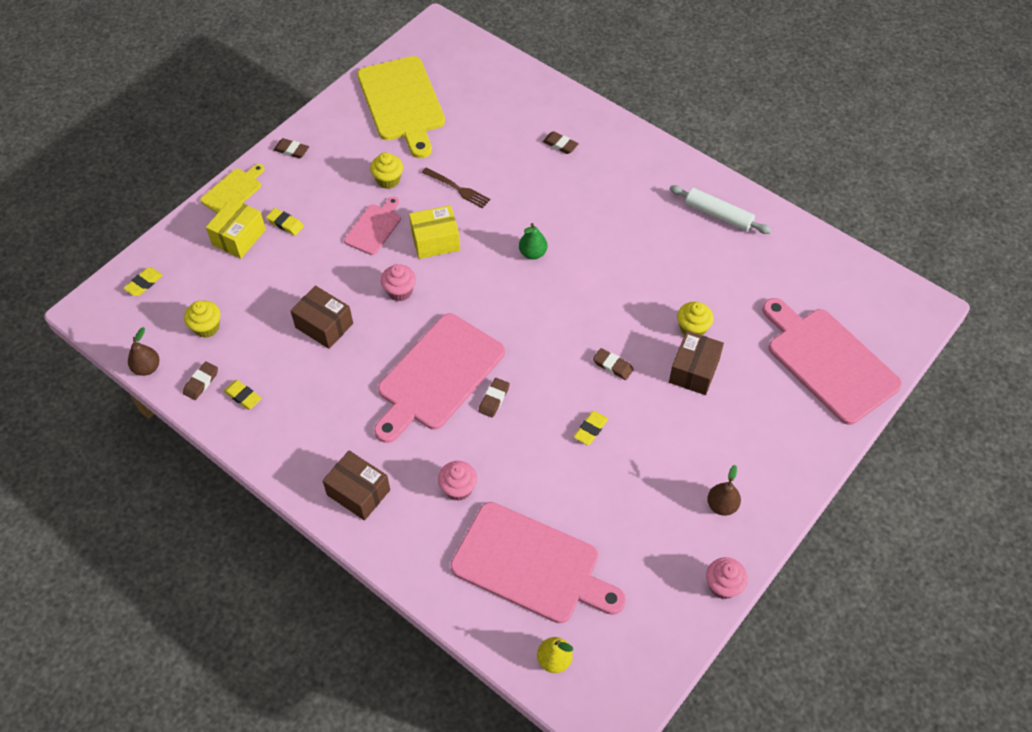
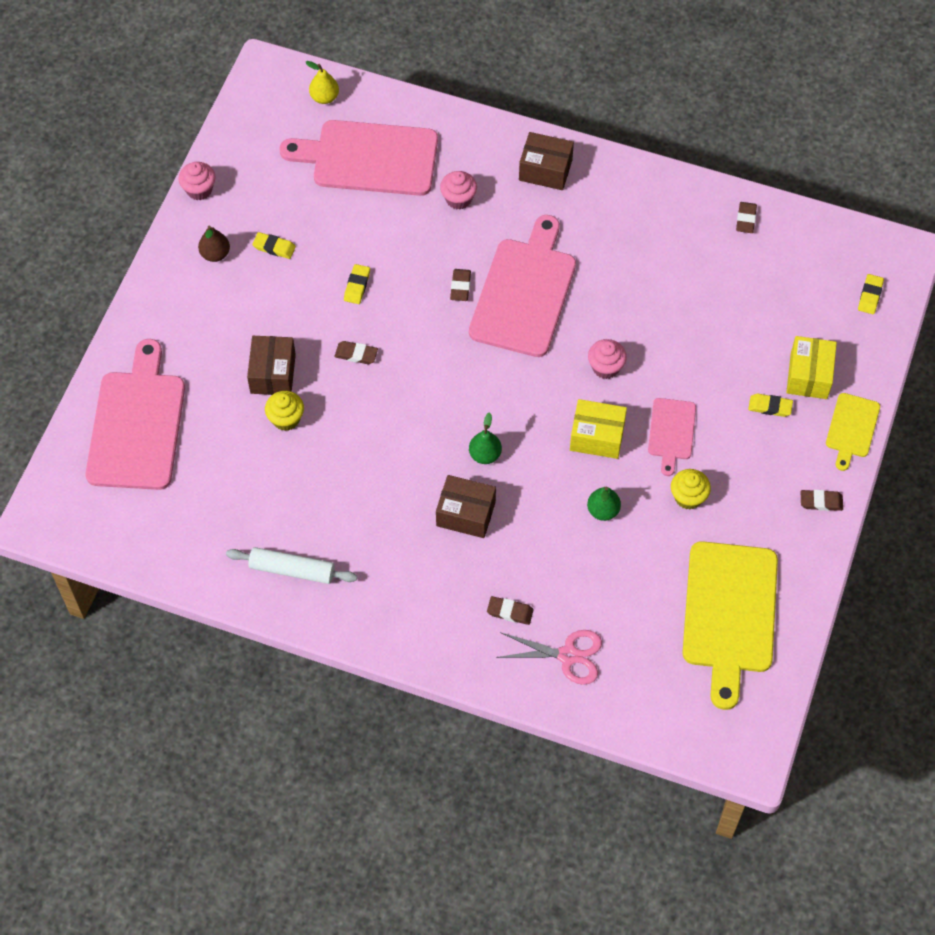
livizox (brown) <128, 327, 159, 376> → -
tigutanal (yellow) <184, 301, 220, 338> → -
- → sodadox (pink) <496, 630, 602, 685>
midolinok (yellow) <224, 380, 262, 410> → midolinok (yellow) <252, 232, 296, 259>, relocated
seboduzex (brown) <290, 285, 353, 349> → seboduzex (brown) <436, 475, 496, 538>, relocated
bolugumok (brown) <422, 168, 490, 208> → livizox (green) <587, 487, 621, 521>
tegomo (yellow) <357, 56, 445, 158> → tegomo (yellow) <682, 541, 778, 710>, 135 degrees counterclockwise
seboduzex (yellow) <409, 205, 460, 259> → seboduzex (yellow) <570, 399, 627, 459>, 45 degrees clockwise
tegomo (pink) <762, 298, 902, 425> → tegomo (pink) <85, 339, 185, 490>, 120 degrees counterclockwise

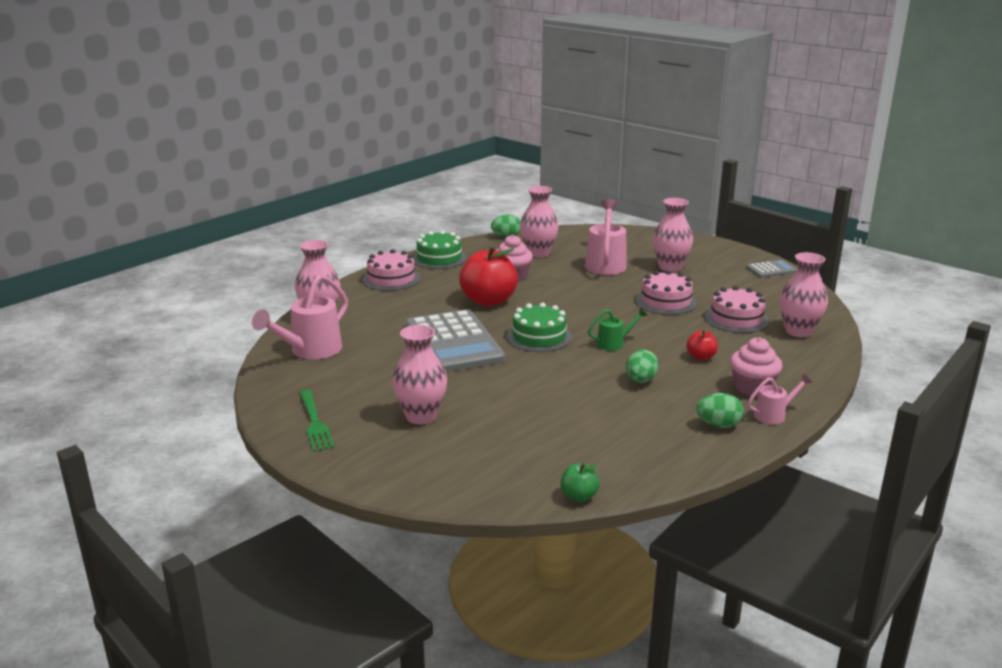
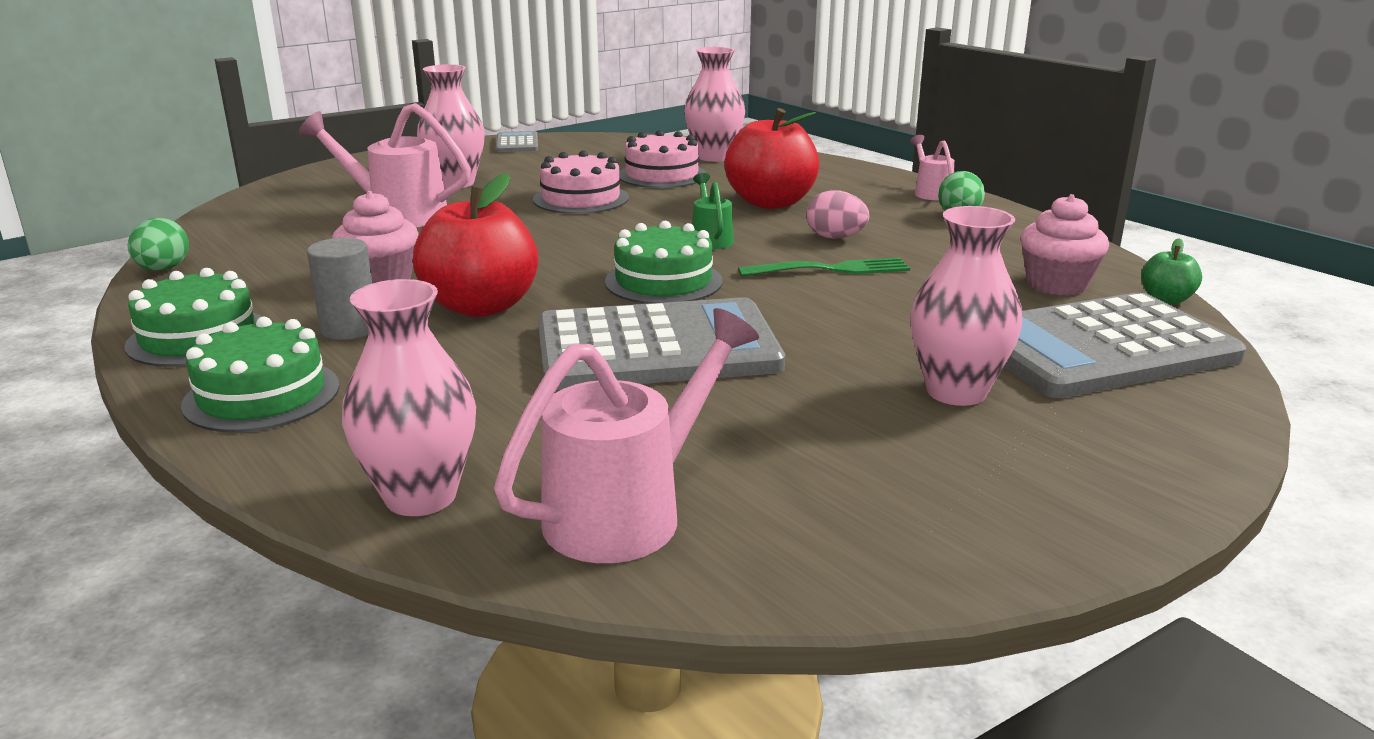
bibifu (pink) <520, 186, 559, 257> → -
- → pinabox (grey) <307, 238, 372, 340>
- → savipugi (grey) <1004, 292, 1246, 398>
bolugumok (green) <299, 389, 335, 452> → bolugumok (green) <738, 257, 910, 277>, relocated
tigutanal (pink) <730, 337, 782, 397> → tigutanal (pink) <1020, 194, 1109, 296>, relocated
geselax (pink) <363, 249, 420, 291> → geselax (green) <181, 317, 340, 432>
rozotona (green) <626, 349, 659, 383> → rozotona (pink) <806, 190, 870, 239>
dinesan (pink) <252, 274, 348, 359> → dinesan (pink) <494, 308, 759, 563>, 90 degrees counterclockwise
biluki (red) <687, 330, 718, 360> → biluki (red) <724, 108, 819, 209>, x2.13

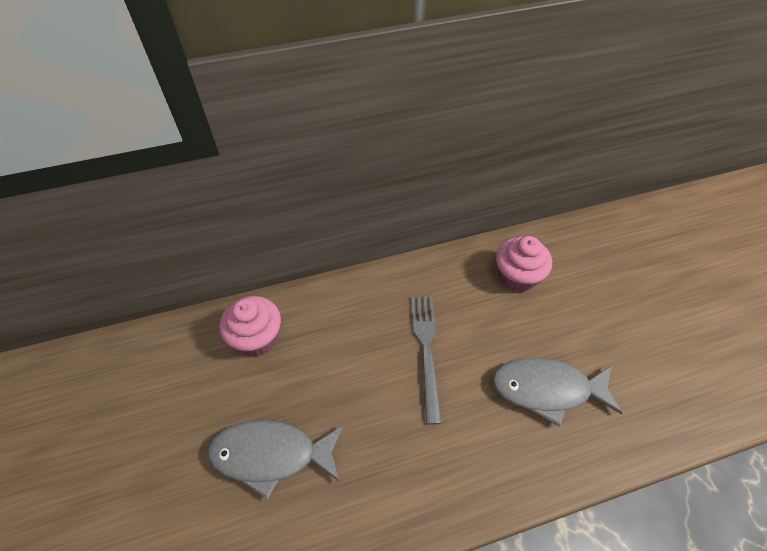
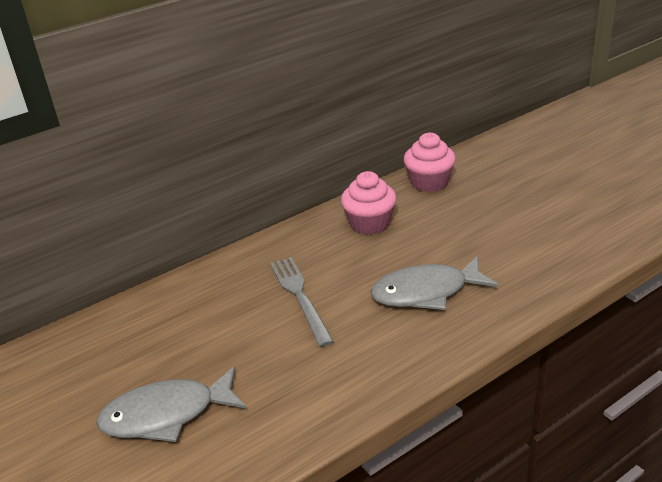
tigutanal (pink) <219, 296, 281, 357> → tigutanal (pink) <404, 132, 456, 192>, relocated

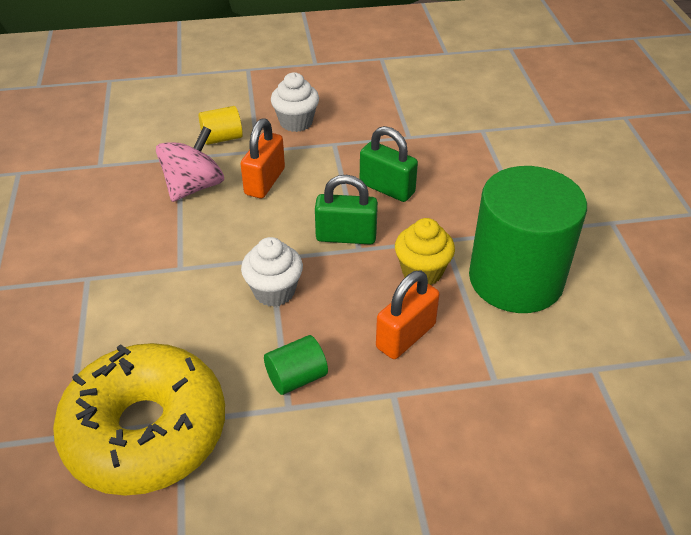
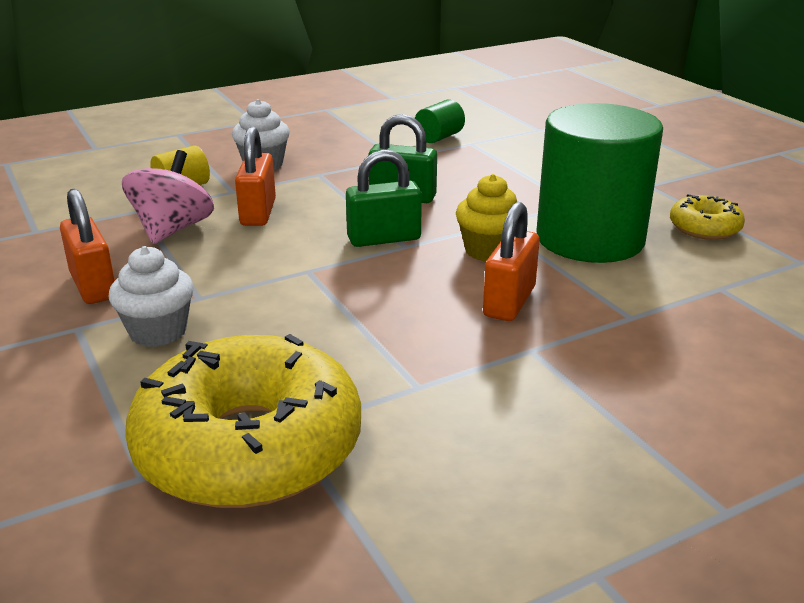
- → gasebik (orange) <60, 189, 115, 304>
- → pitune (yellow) <670, 194, 745, 240>
tigutanal (white) <241, 237, 303, 307> → tigutanal (white) <109, 246, 194, 347>, relocated
pinabox (green) <264, 335, 328, 395> → pinabox (green) <415, 100, 465, 143>, relocated

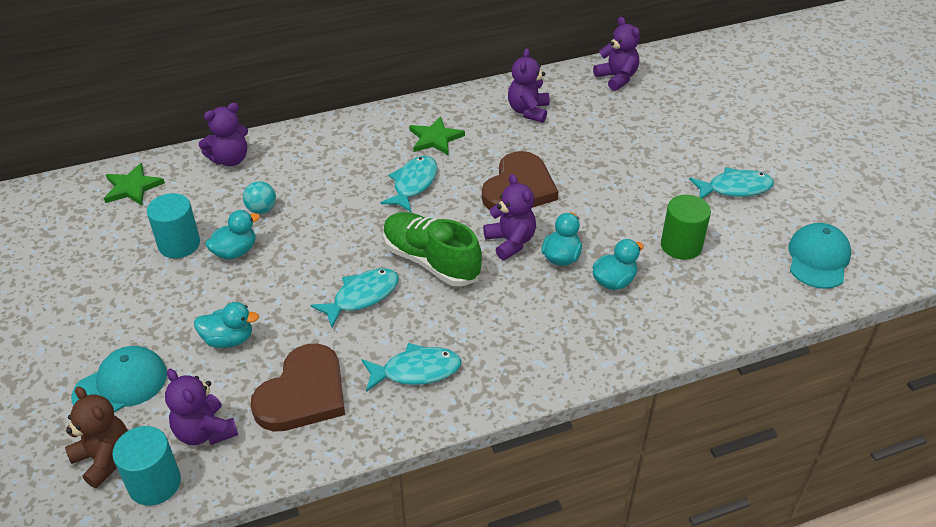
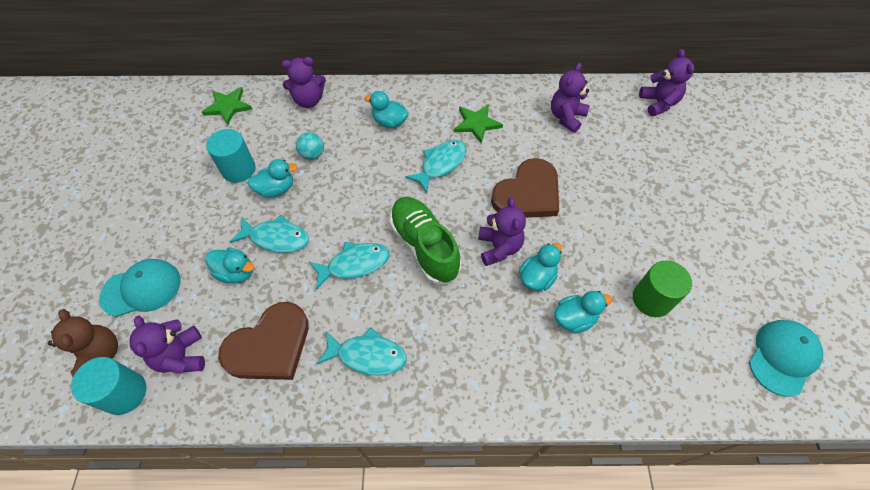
- → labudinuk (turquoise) <364, 91, 409, 128>
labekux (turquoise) <689, 167, 774, 199> → labekux (turquoise) <230, 215, 309, 253>, relocated

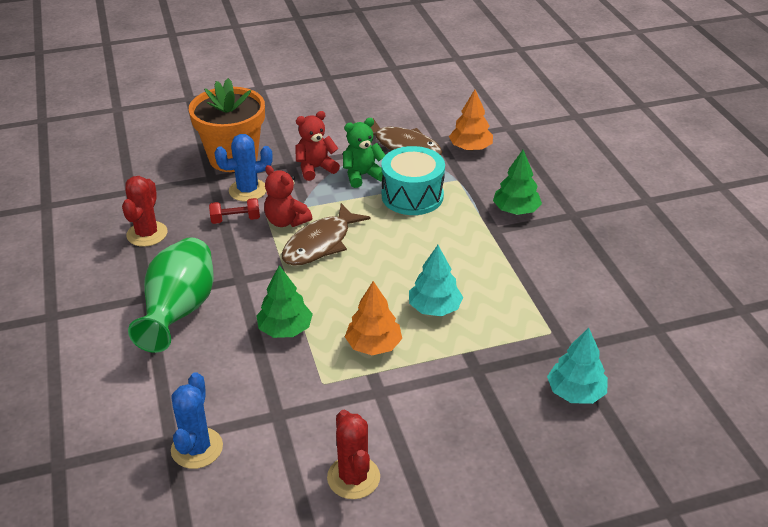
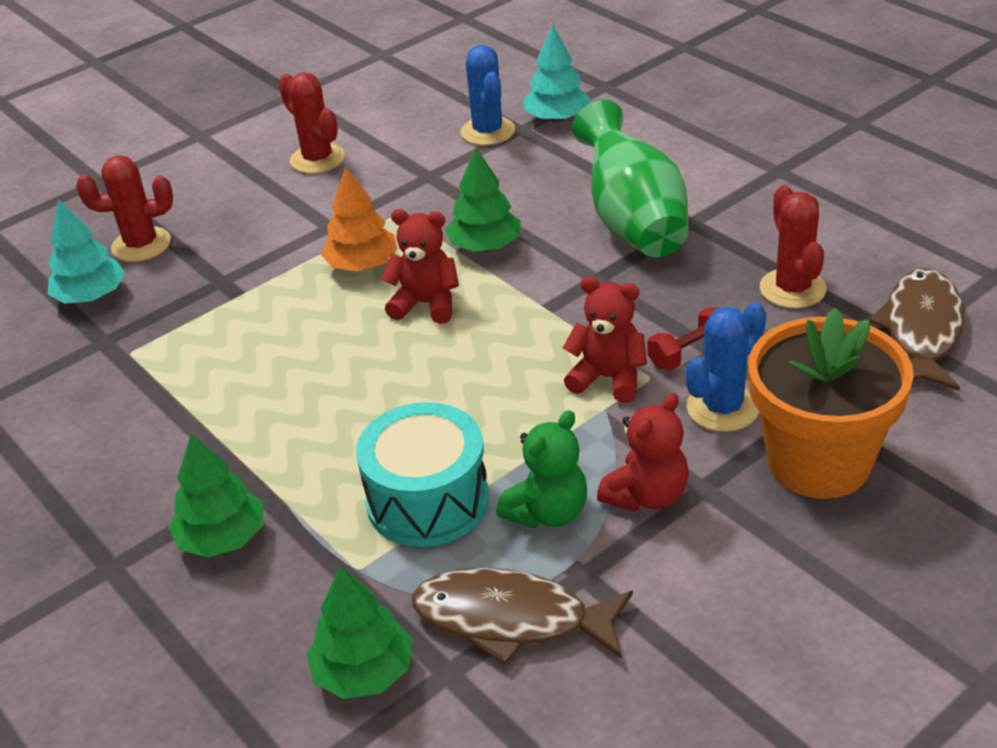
- → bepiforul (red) <76, 155, 173, 262>
- → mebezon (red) <381, 209, 459, 324>
labekux (brown) <281, 203, 371, 266> → labekux (brown) <869, 268, 965, 391>, relocated
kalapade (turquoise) <409, 245, 463, 316> → kalapade (turquoise) <523, 24, 590, 122>, relocated
kalapade (orange) <449, 90, 493, 151> → kalapade (green) <306, 566, 412, 699>

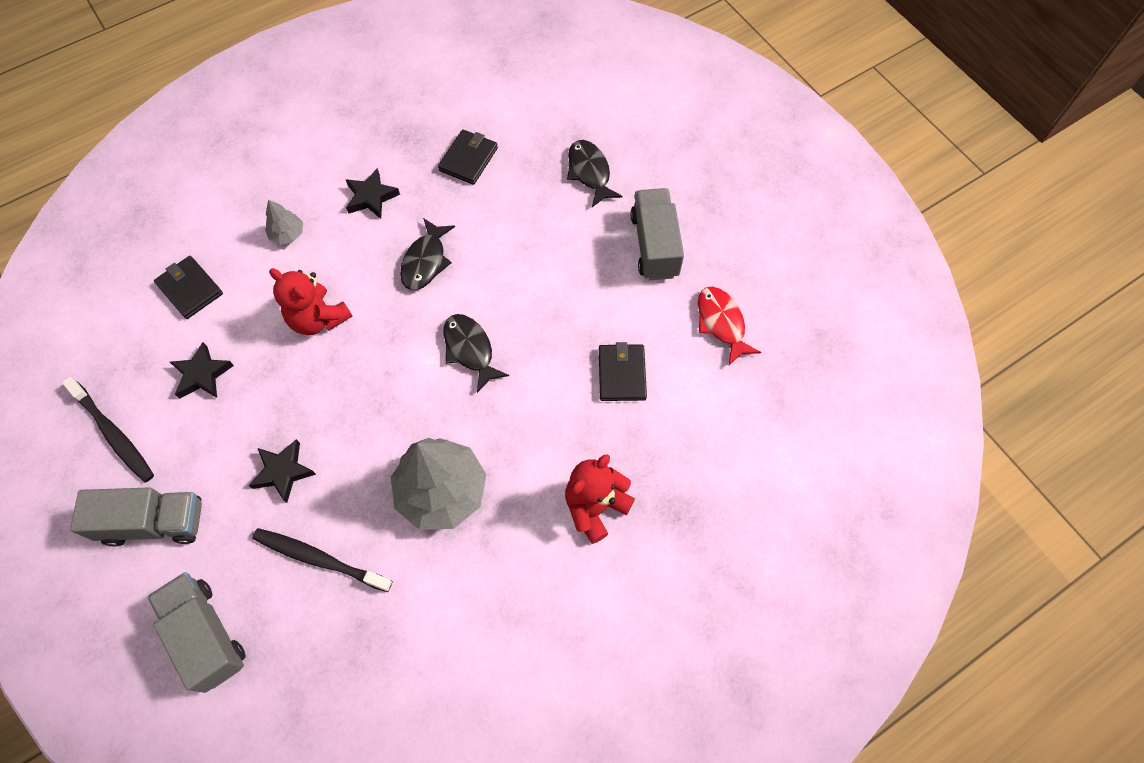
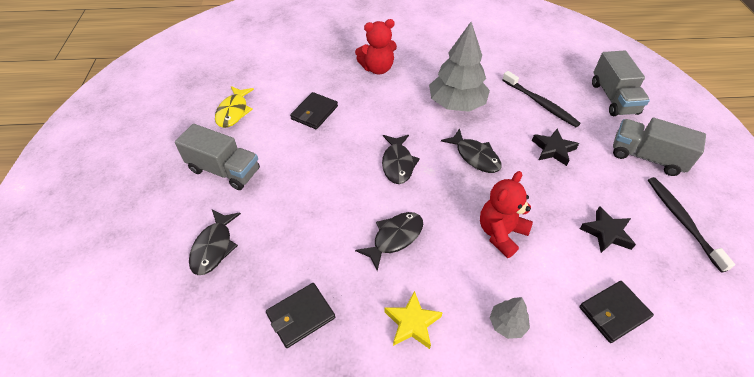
- → labekux (black) <441, 128, 502, 173>
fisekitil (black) <346, 168, 400, 219> → fisekitil (yellow) <384, 291, 443, 349>
labekux (red) <698, 287, 761, 365> → labekux (yellow) <215, 86, 254, 128>
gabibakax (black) <154, 256, 223, 319> → gabibakax (black) <579, 281, 654, 343>, 75 degrees clockwise
mebezon (red) <269, 268, 352, 335> → mebezon (red) <480, 171, 533, 258>, 120 degrees counterclockwise
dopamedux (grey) <630, 188, 684, 280> → dopamedux (grey) <175, 124, 260, 190>, 90 degrees counterclockwise

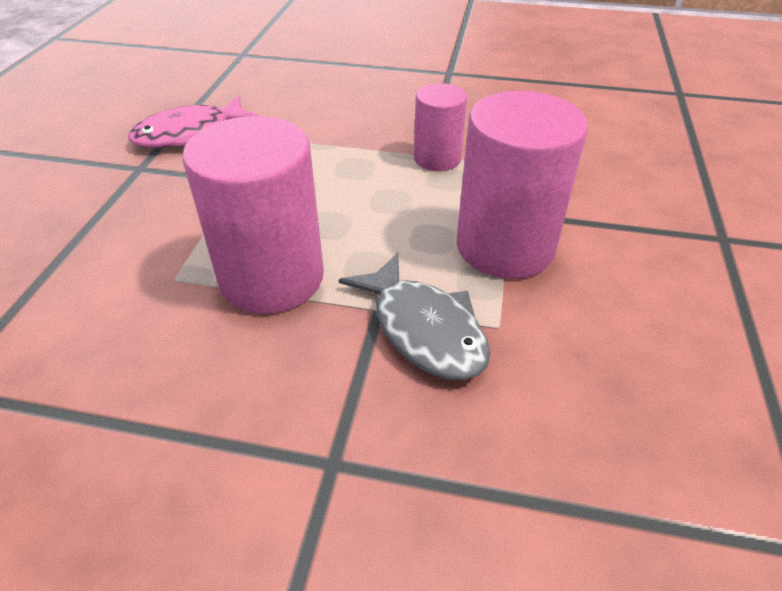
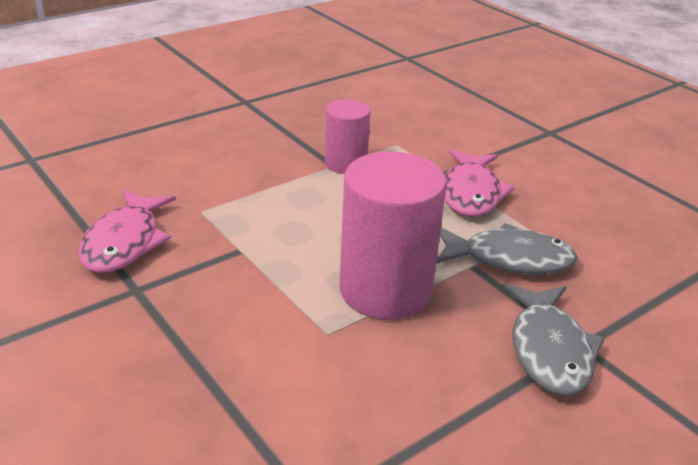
- → labekux (grey) <503, 283, 605, 396>
pinabox (pink) <457, 91, 588, 279> → labekux (pink) <445, 149, 515, 217>

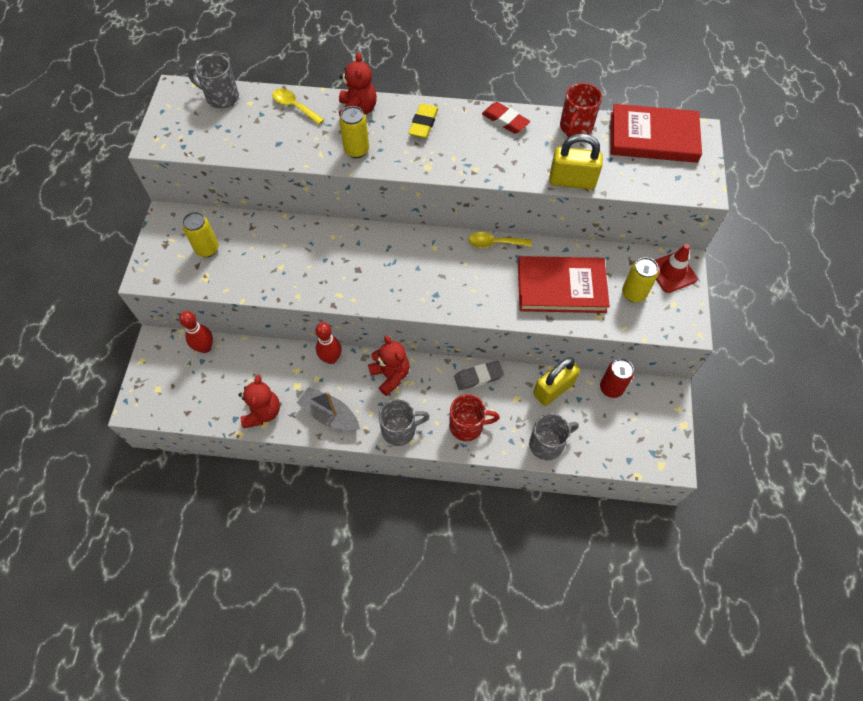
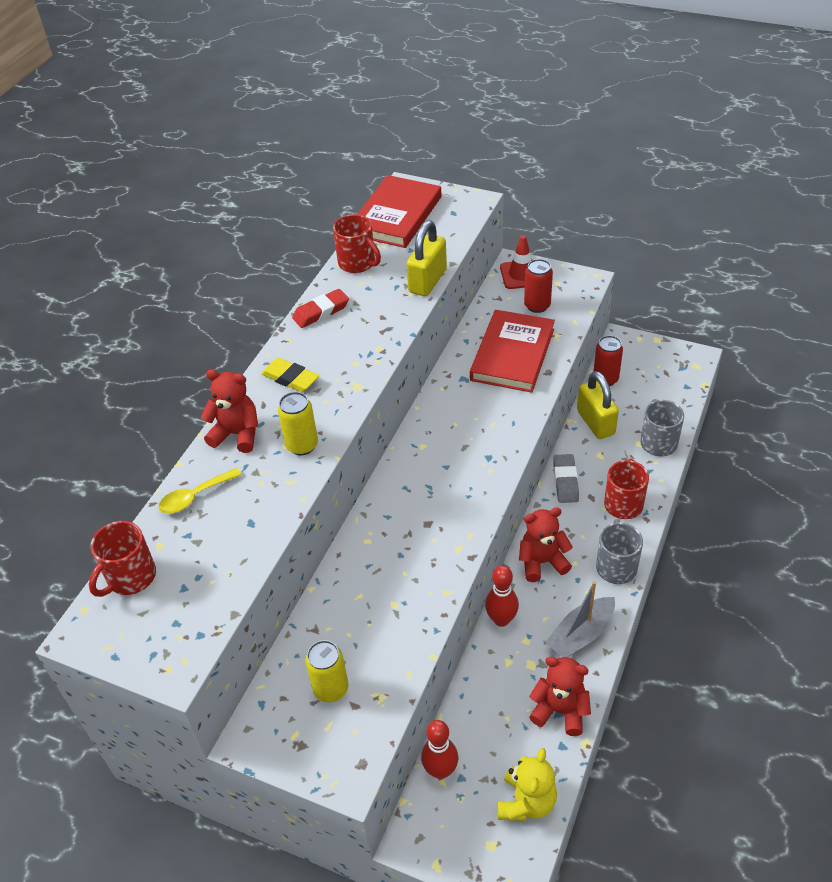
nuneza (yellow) <468, 232, 532, 248> → -
- → mebezon (yellow) <498, 748, 557, 821>
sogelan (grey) <188, 54, 239, 109> → sogelan (red) <89, 521, 156, 597>
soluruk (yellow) <622, 257, 658, 302> → soluruk (red) <524, 259, 553, 313>

